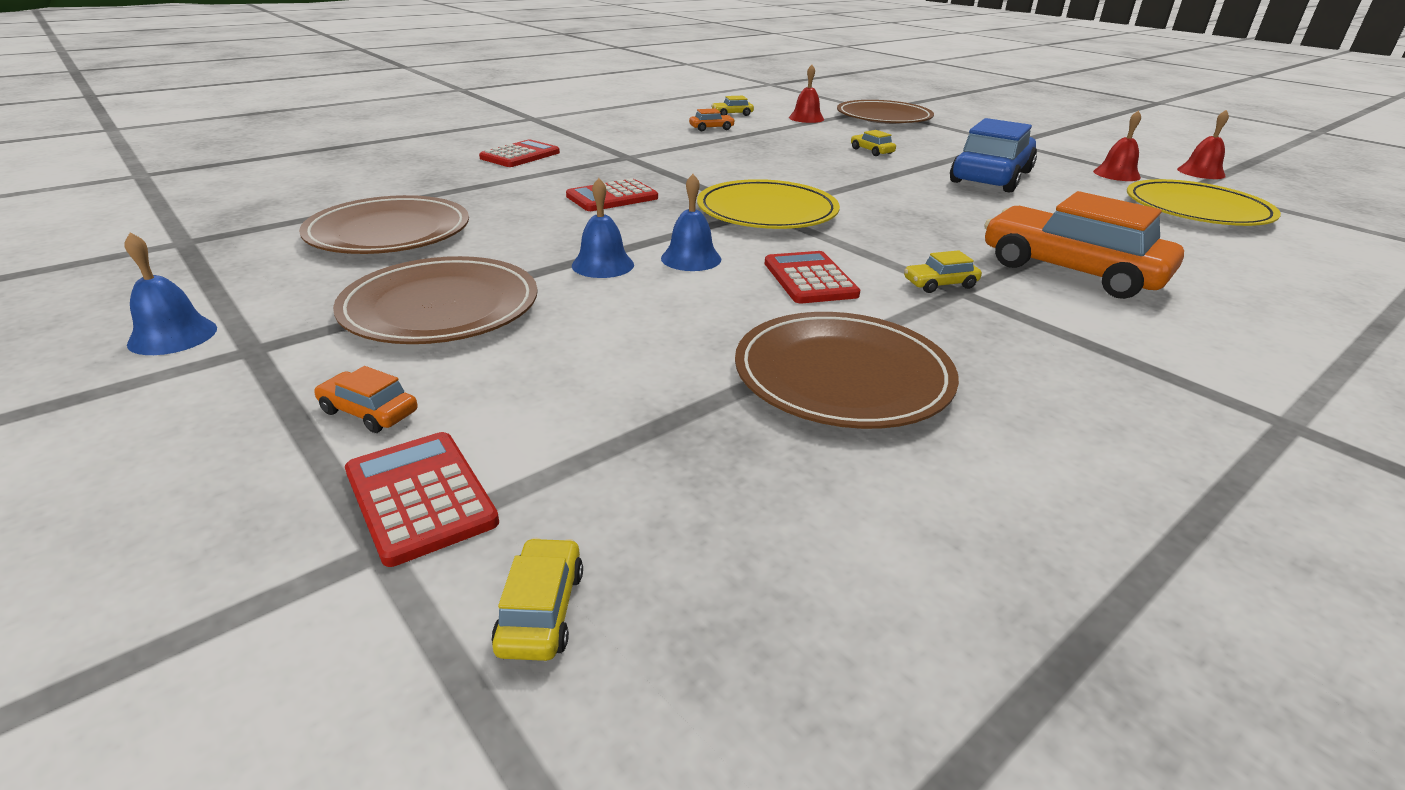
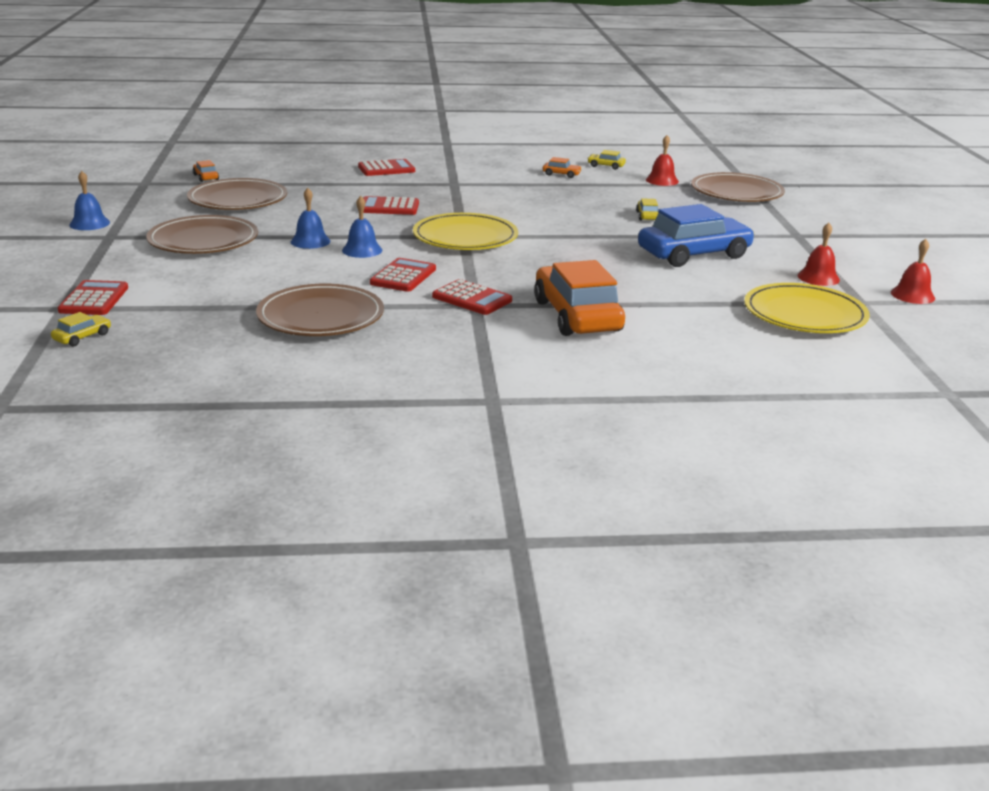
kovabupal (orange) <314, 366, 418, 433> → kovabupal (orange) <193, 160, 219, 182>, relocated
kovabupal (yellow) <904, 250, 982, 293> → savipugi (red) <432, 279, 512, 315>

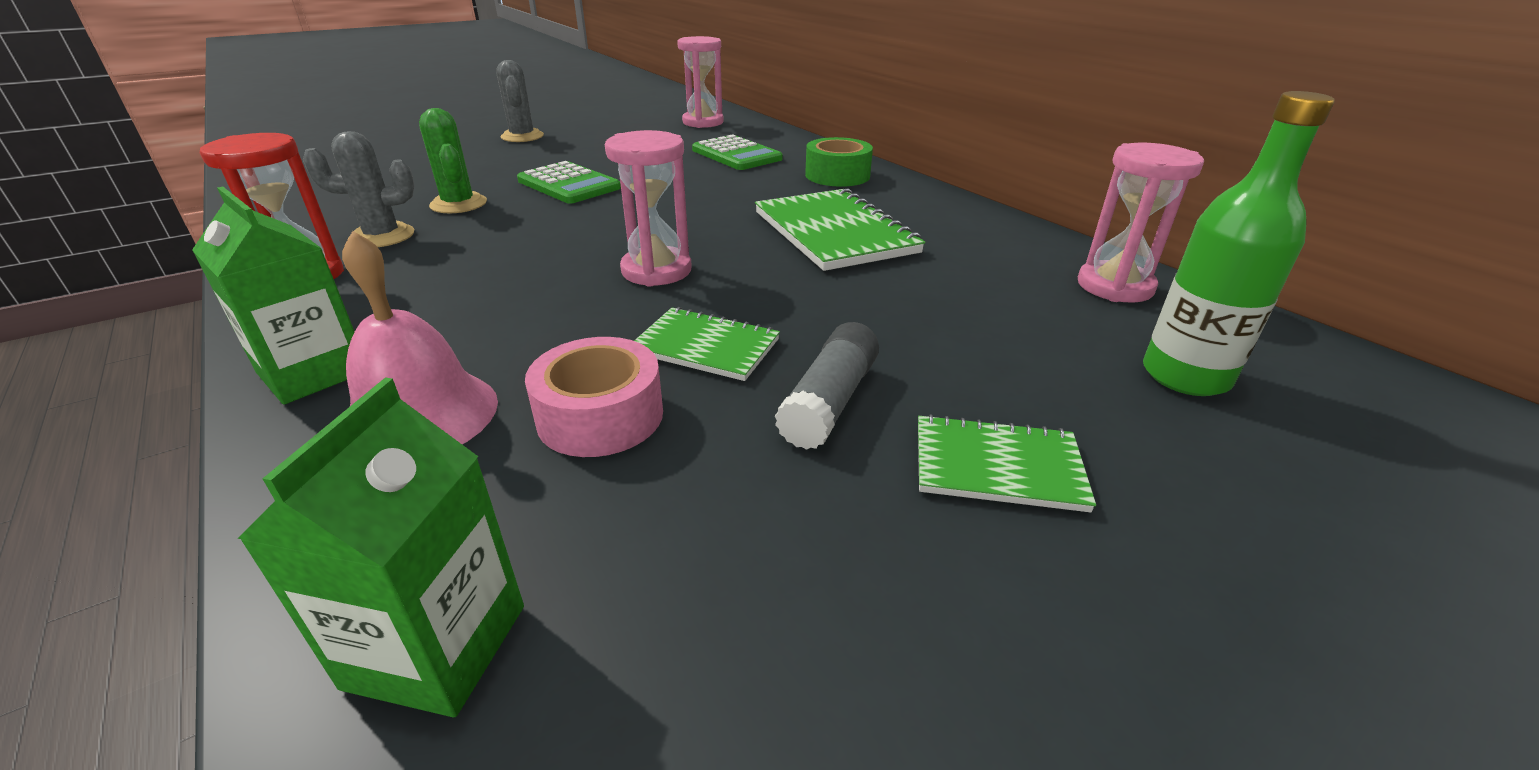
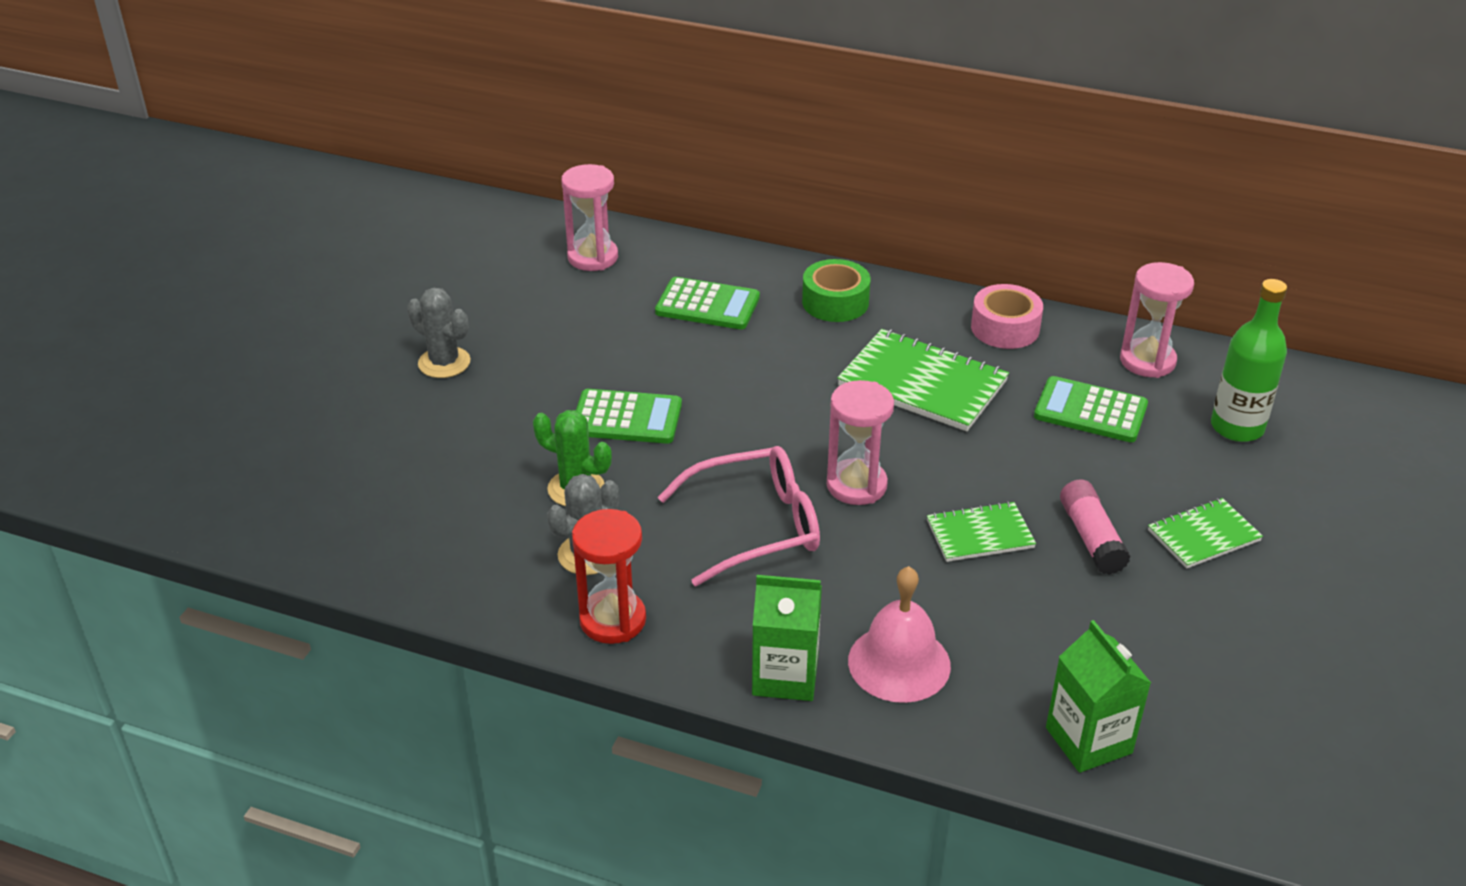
- → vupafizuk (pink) <658, 446, 820, 586>
- → savipugi (green) <1034, 376, 1148, 442>
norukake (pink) <525, 337, 663, 457> → norukake (pink) <971, 284, 1043, 349>, relocated
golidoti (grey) <775, 322, 879, 450> → golidoti (pink) <1060, 479, 1131, 575>

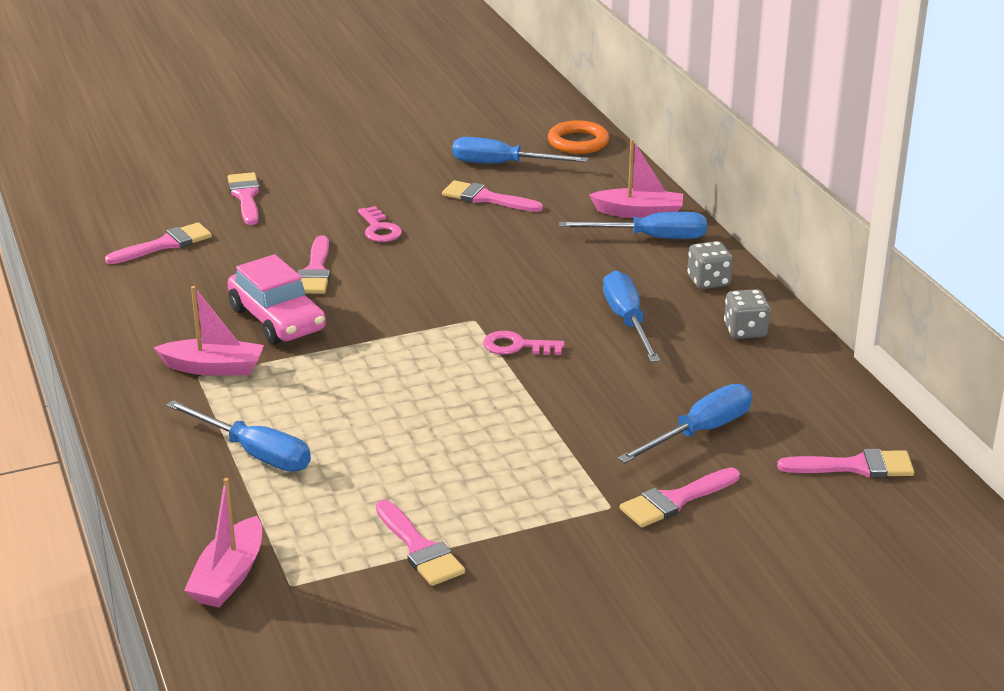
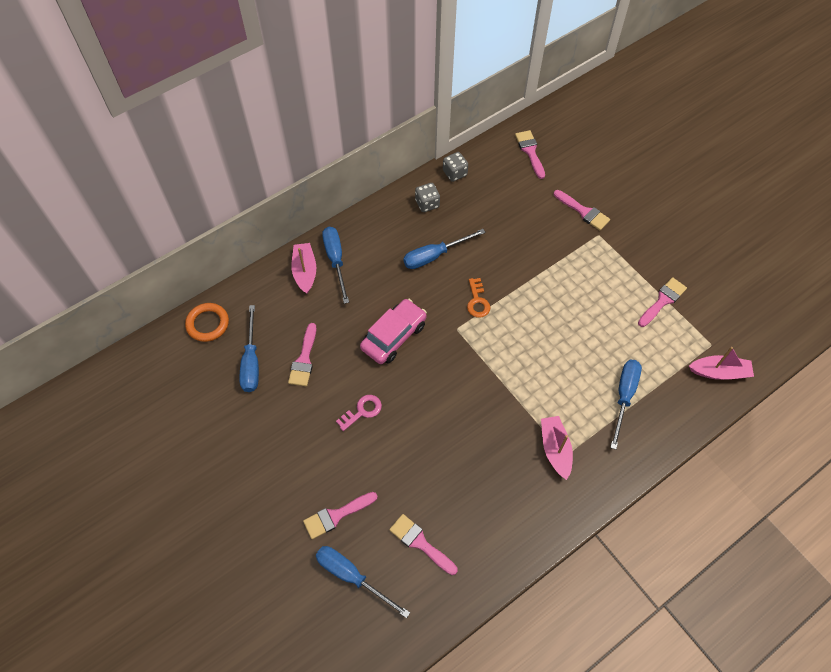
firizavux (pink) <297, 235, 330, 294> → -
kovabupal (pink) <227, 254, 326, 345> → kovabupal (pink) <360, 299, 427, 364>, relocated
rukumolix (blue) <618, 384, 752, 463> → rukumolix (blue) <316, 546, 410, 618>, relocated
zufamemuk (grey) <687, 241, 733, 289> → zufamemuk (grey) <443, 152, 468, 182>, relocated
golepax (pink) <483, 331, 564, 355> → golepax (orange) <467, 278, 490, 318>

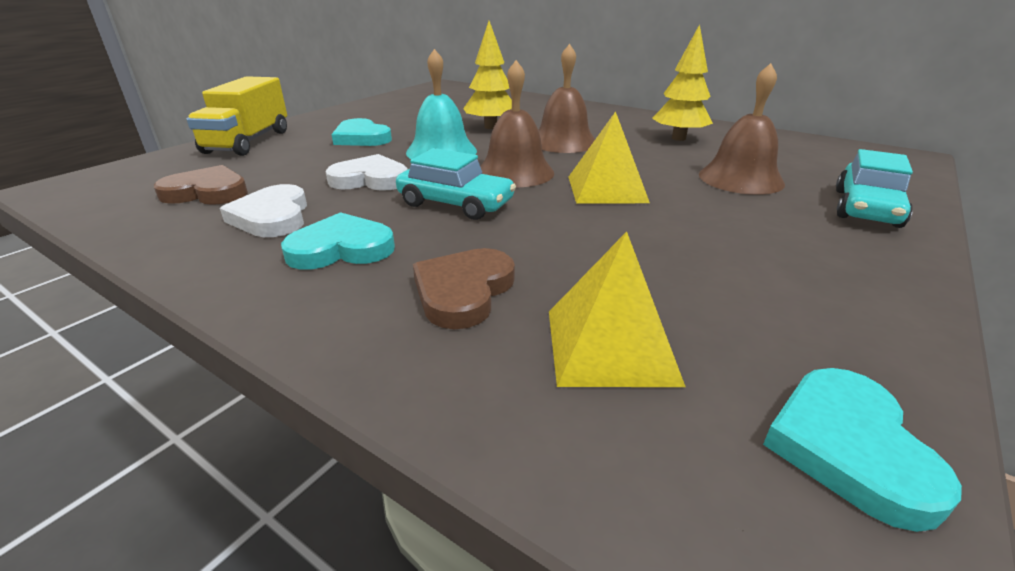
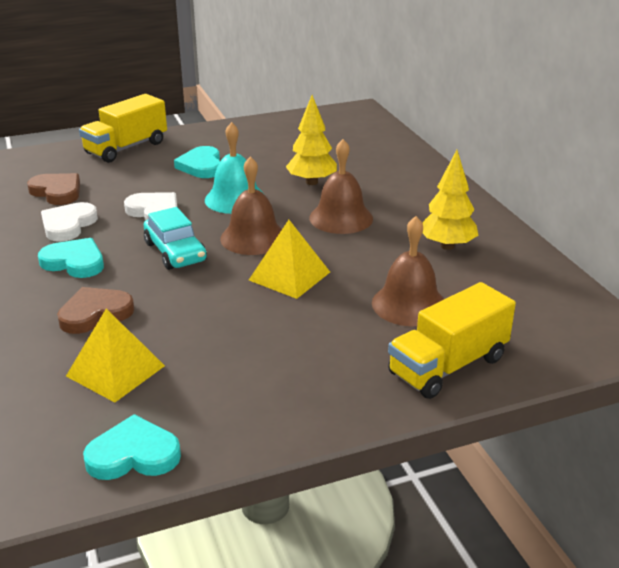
kovabupal (turquoise) <836, 149, 913, 228> → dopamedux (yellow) <388, 282, 516, 399>
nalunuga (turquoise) <763, 368, 962, 532> → nalunuga (turquoise) <83, 414, 181, 480>, 45 degrees clockwise

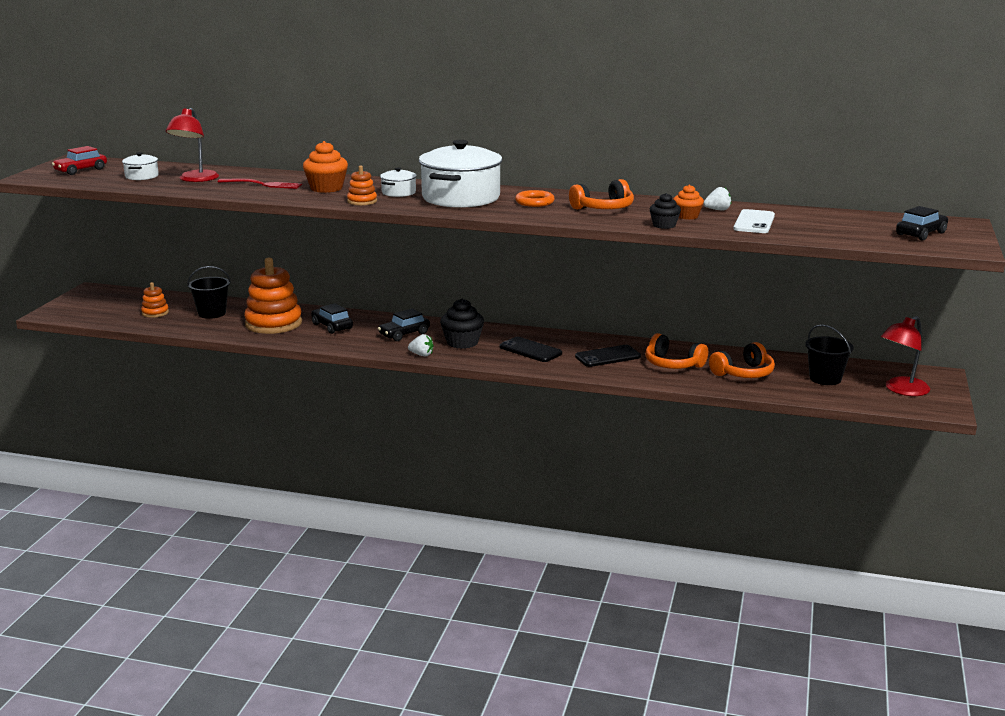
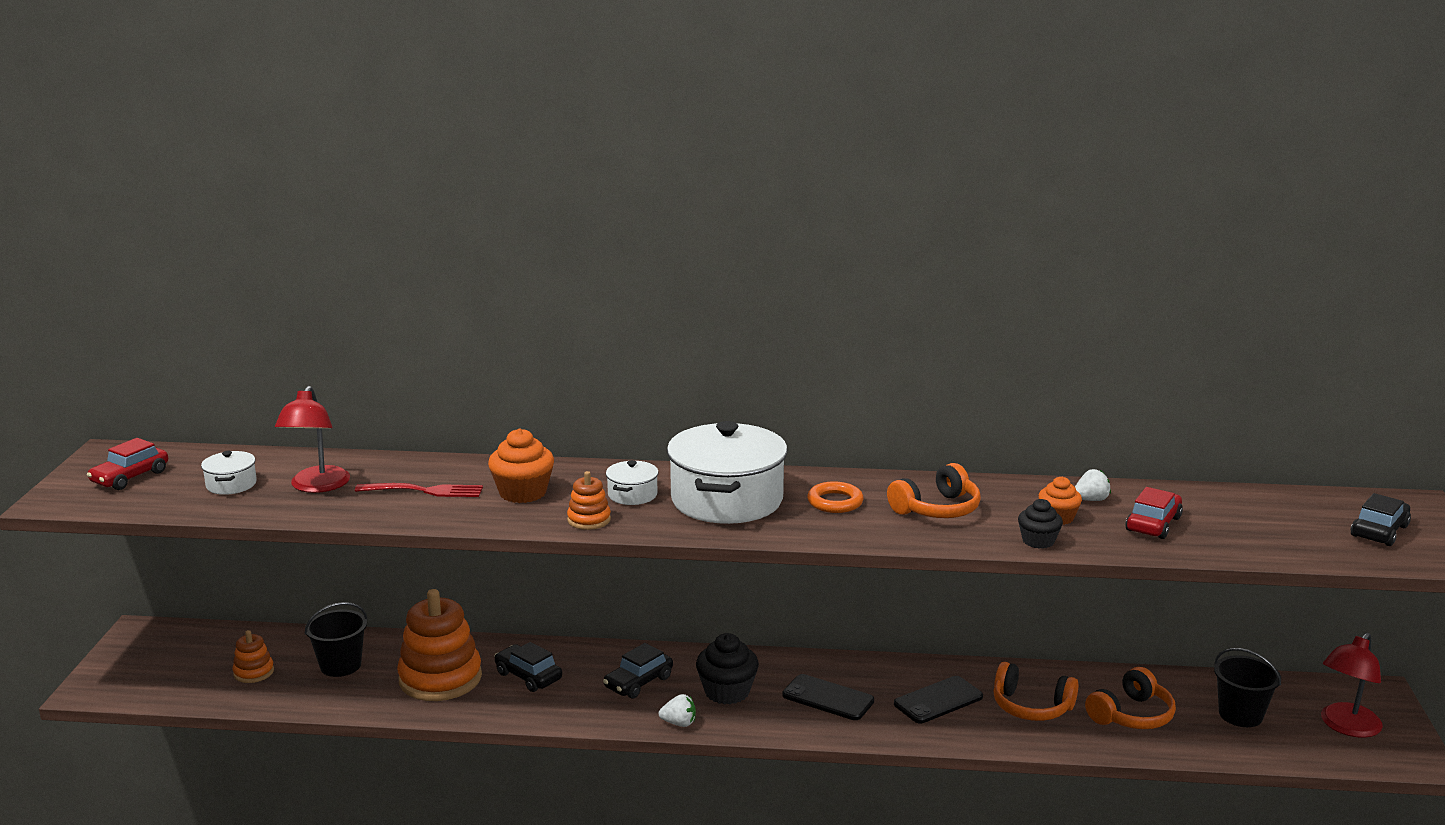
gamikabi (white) <733, 209, 775, 233> → kovabupal (red) <1125, 487, 1183, 539>

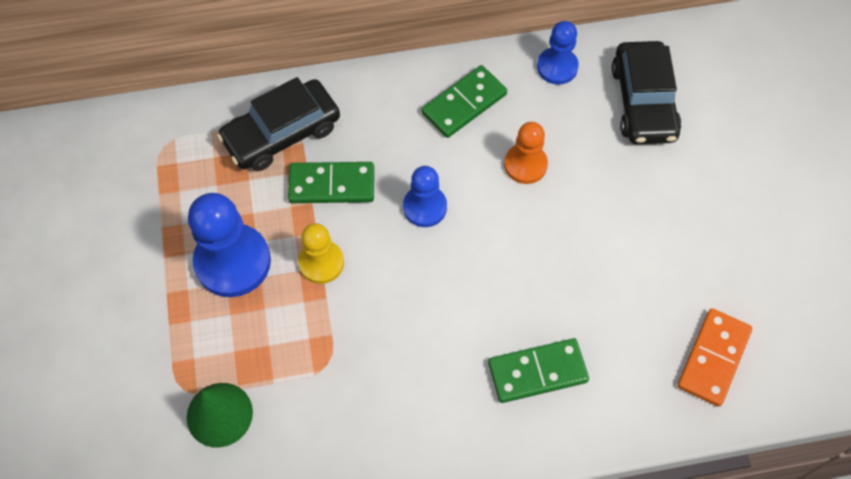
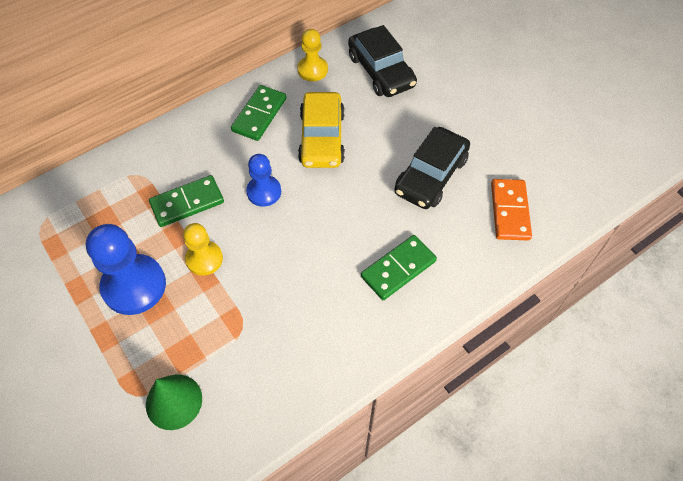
kovabupal (black) <217, 77, 340, 171> → kovabupal (black) <394, 127, 470, 209>, relocated
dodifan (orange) <504, 122, 548, 184> → kovabupal (yellow) <298, 92, 345, 168>
dodifan (blue) <537, 21, 579, 85> → dodifan (yellow) <297, 29, 328, 81>

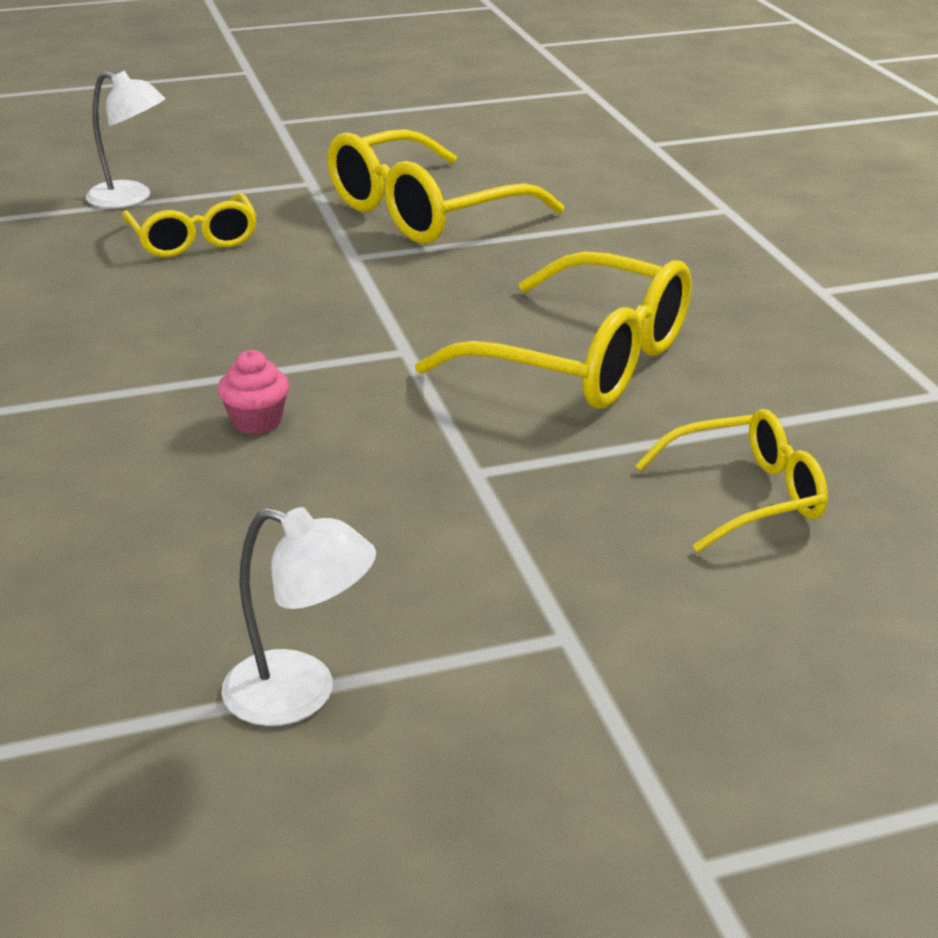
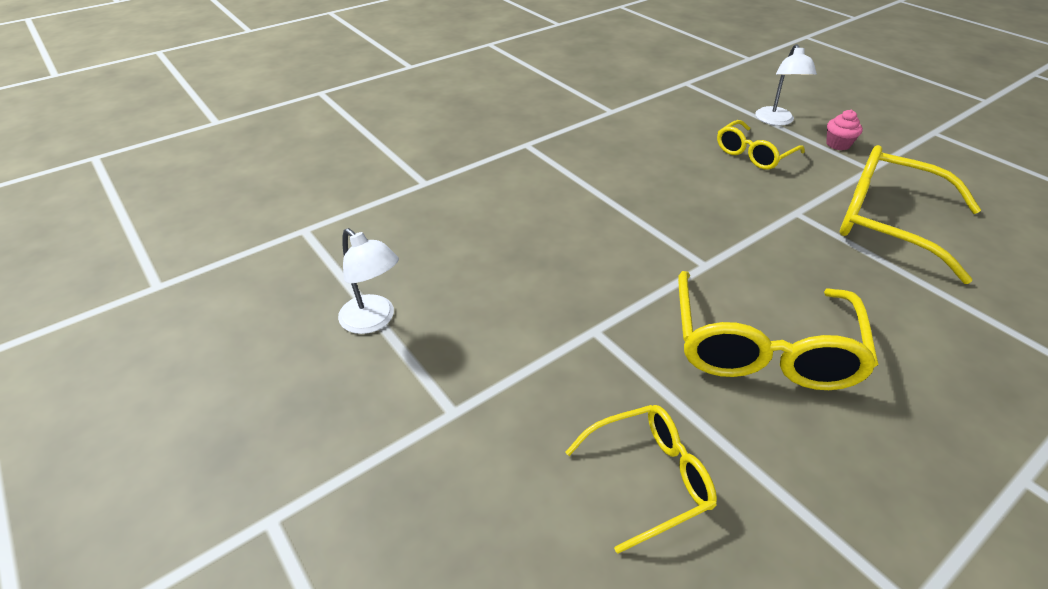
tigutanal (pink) <218, 350, 289, 434> → tigutanal (pink) <826, 110, 863, 150>, relocated
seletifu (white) <221, 507, 376, 726> → seletifu (white) <338, 228, 399, 334>, 45 degrees counterclockwise
vupafizuk (yellow) <635, 409, 828, 552> → vupafizuk (yellow) <565, 405, 717, 554>, 75 degrees counterclockwise

